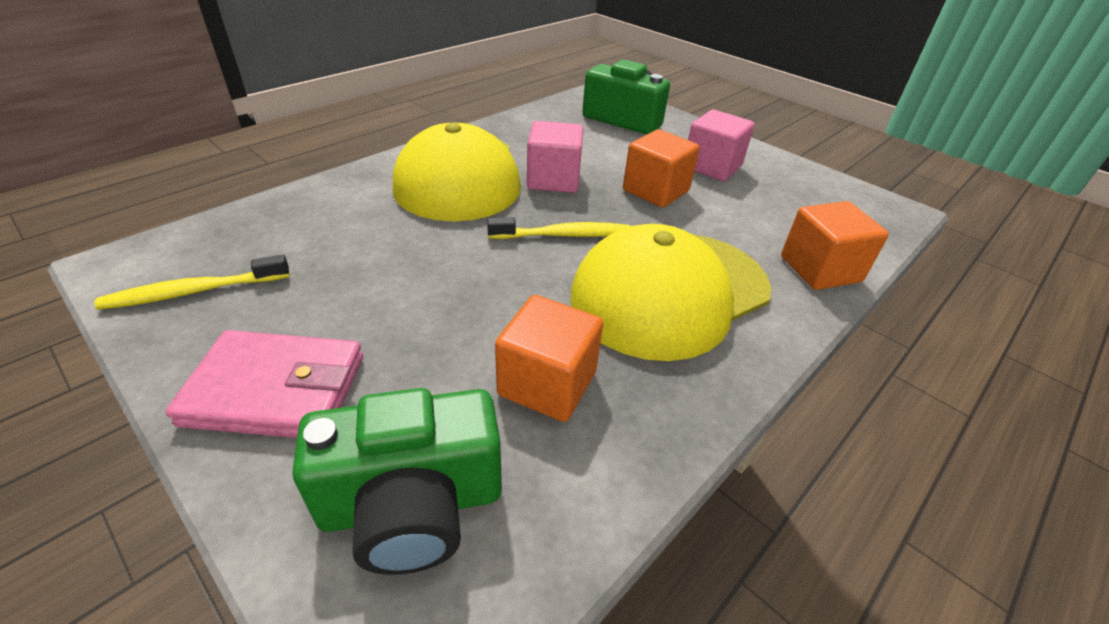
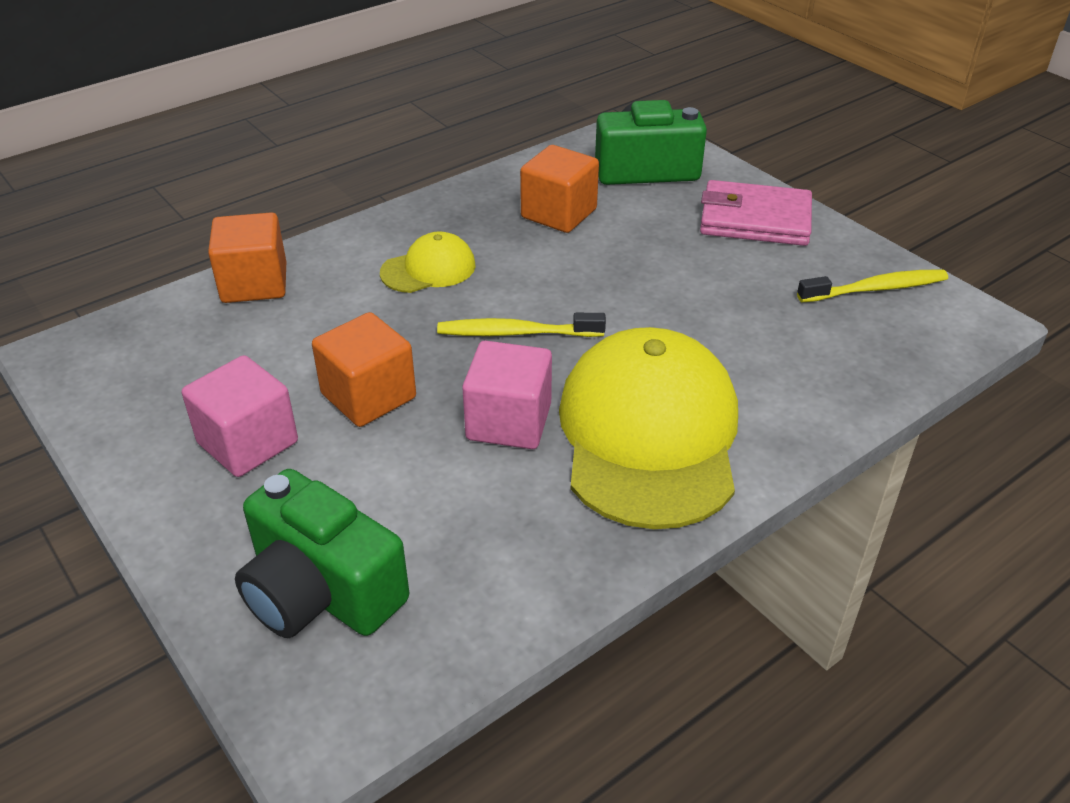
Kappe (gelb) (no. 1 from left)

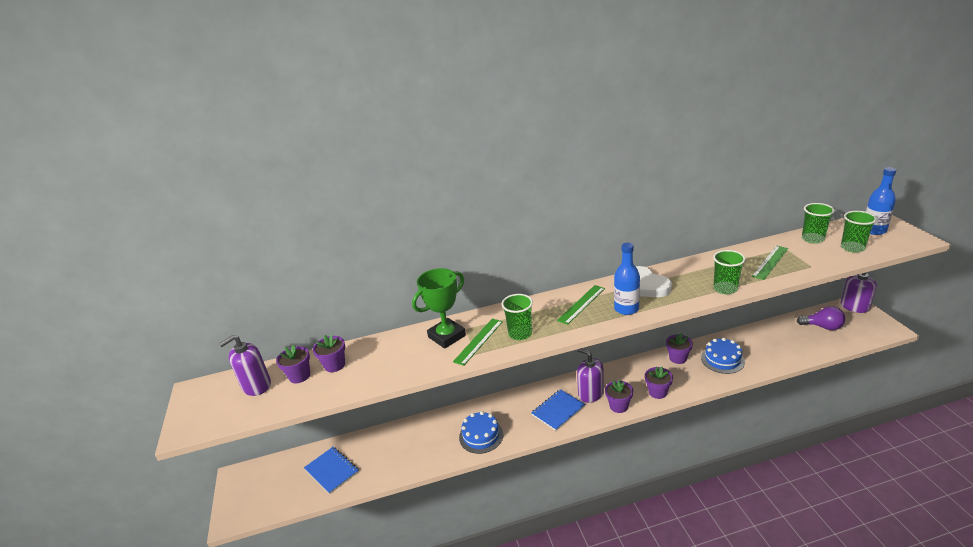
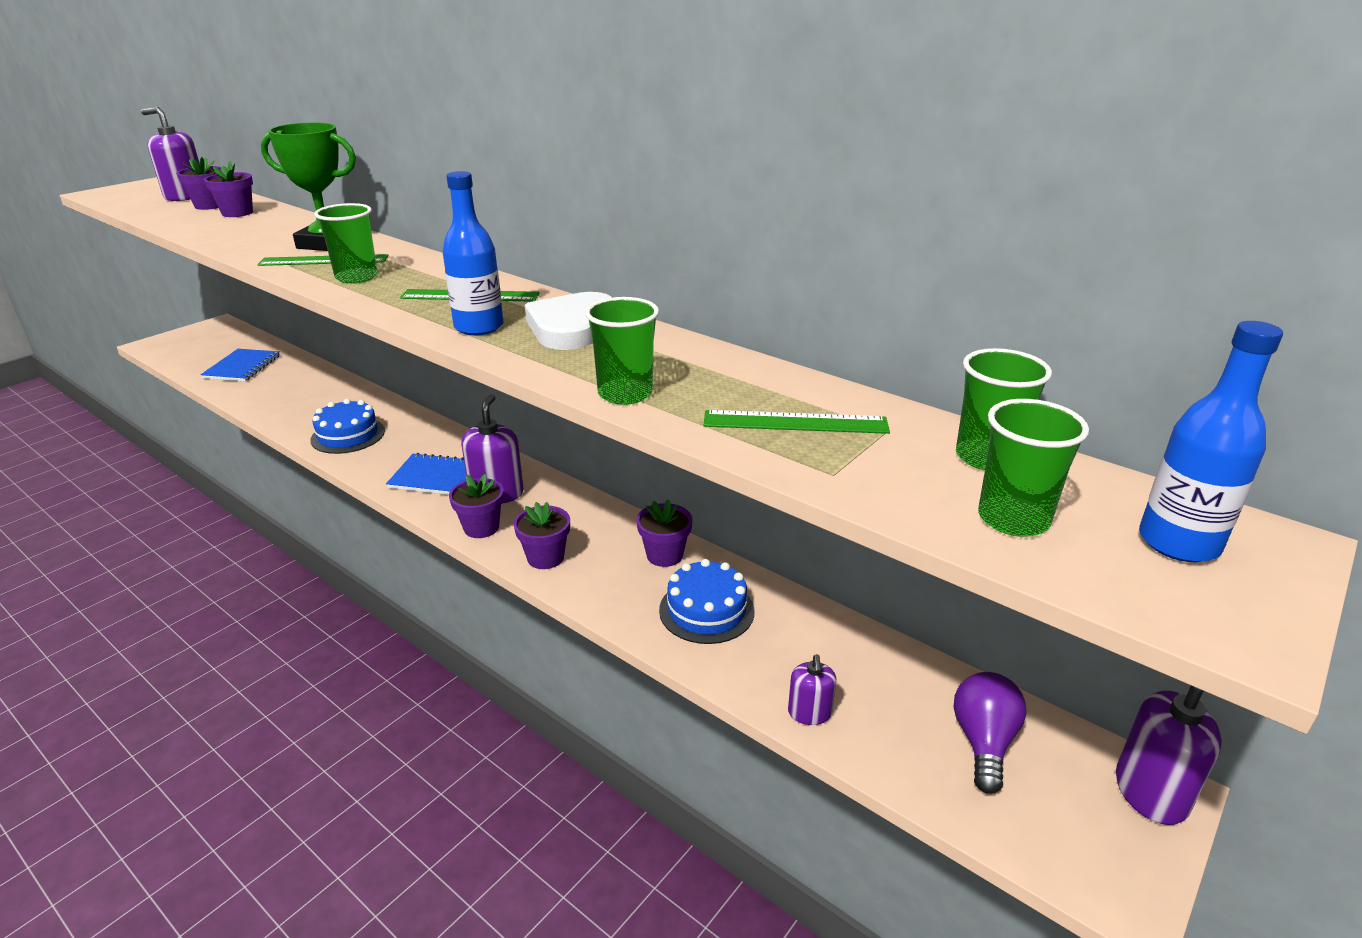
Glühbirne (lila)
Seifenspender (lila) (no. 3 from left)

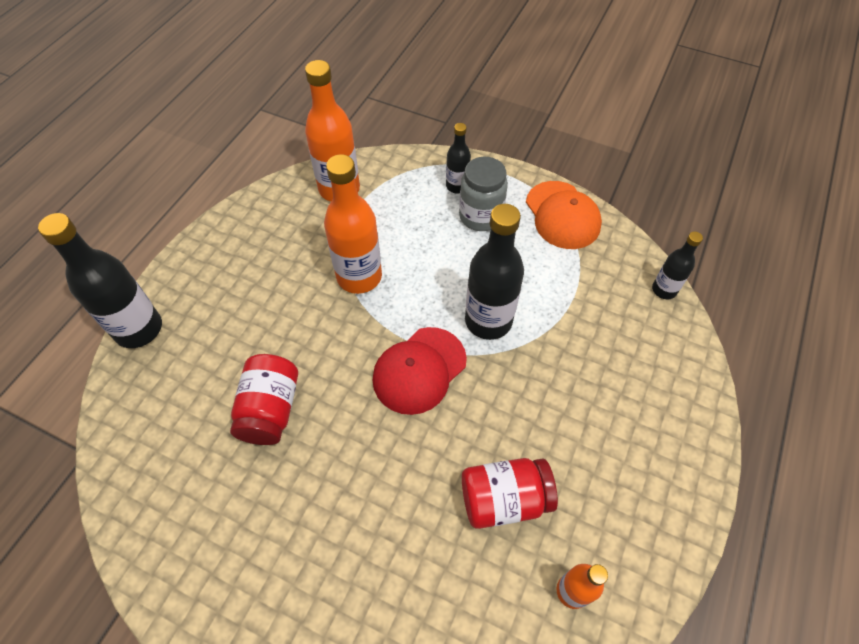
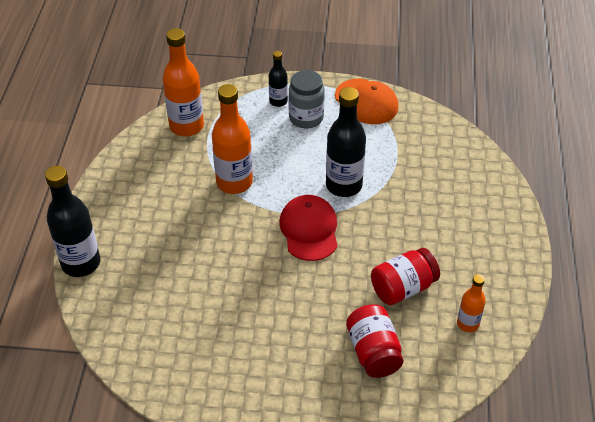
Einmachglas (rot) (no. 1 from left)
Kappe (rot)
Flasche (schwarz) (no. 4 from left in the first image)

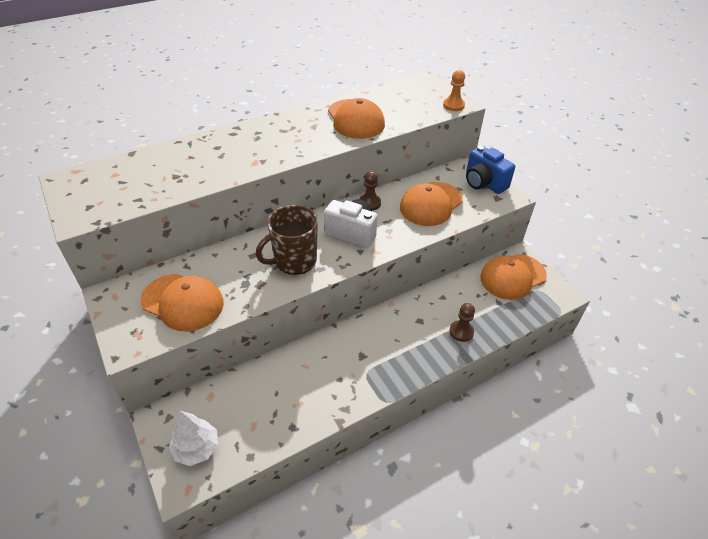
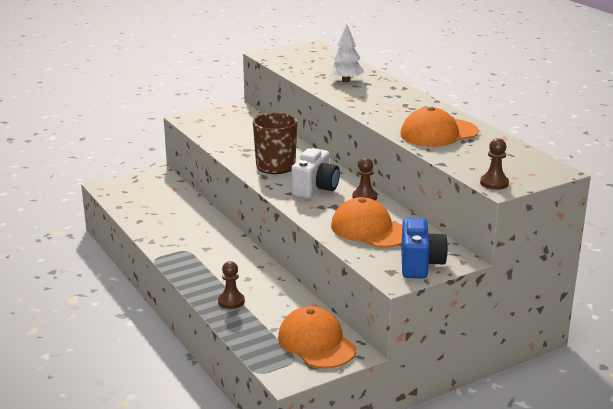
Kappe (orange) (no. 1 from left in the first image)
Baum (weiß)
Bauer (braun) (no. 3 from left)
Kamera (blau)

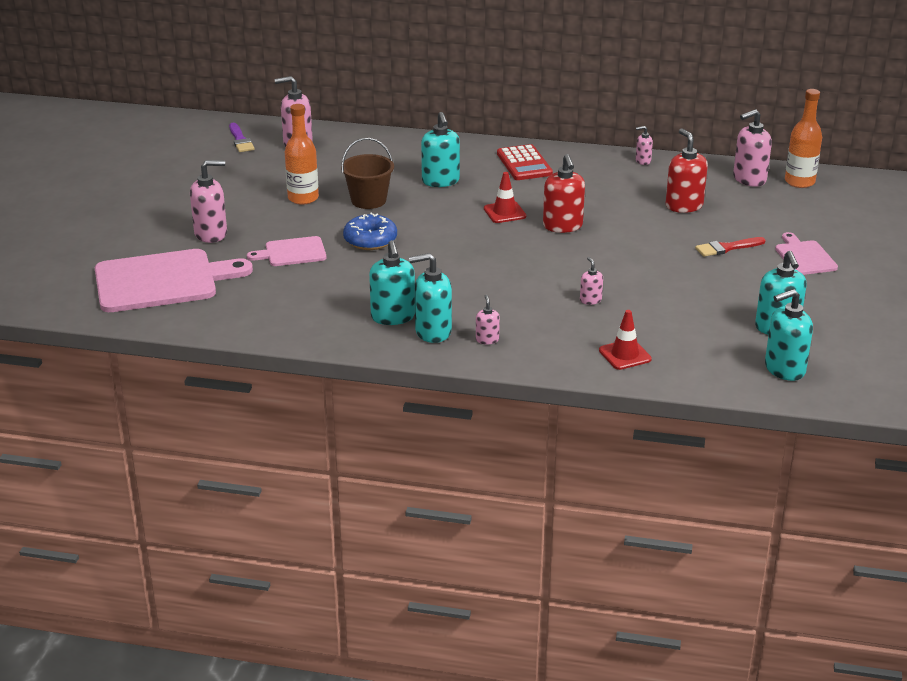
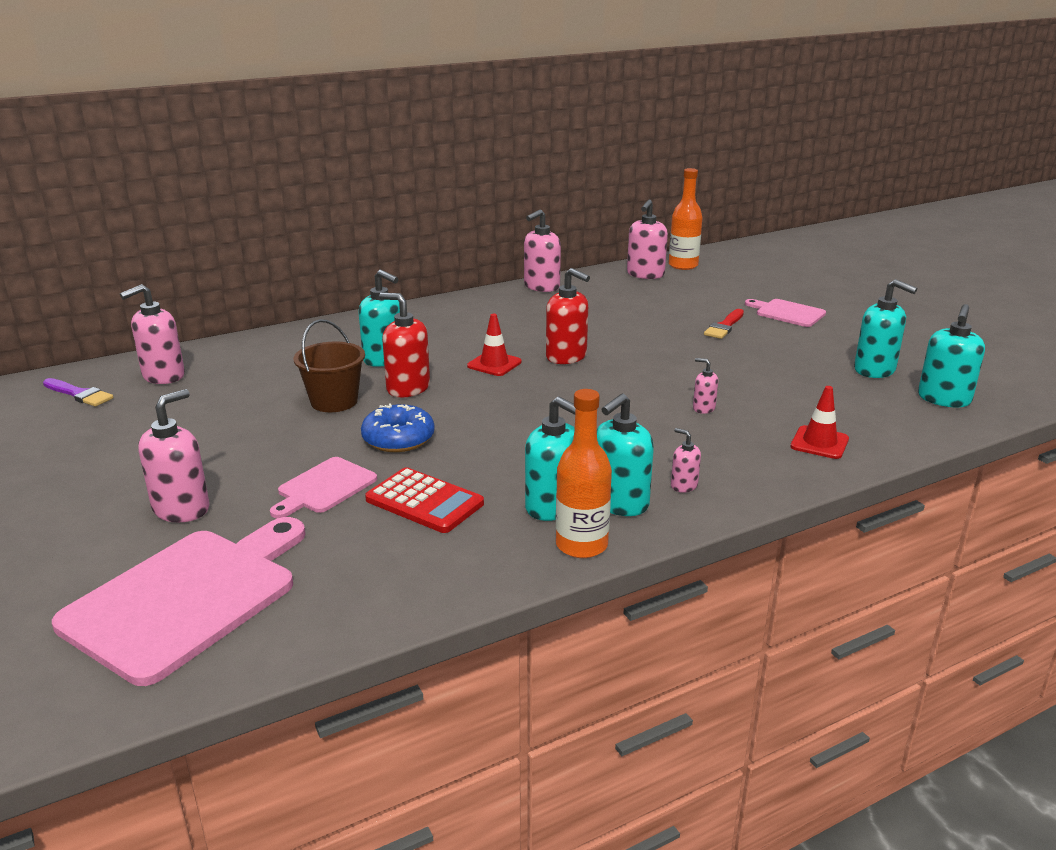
Flasche (orange) (no. 1 from left)
Taschenrechner (rot)
Seifenspender (rosa) (no. 3 from left)
Seifenspender (rot) (no. 1 from left)

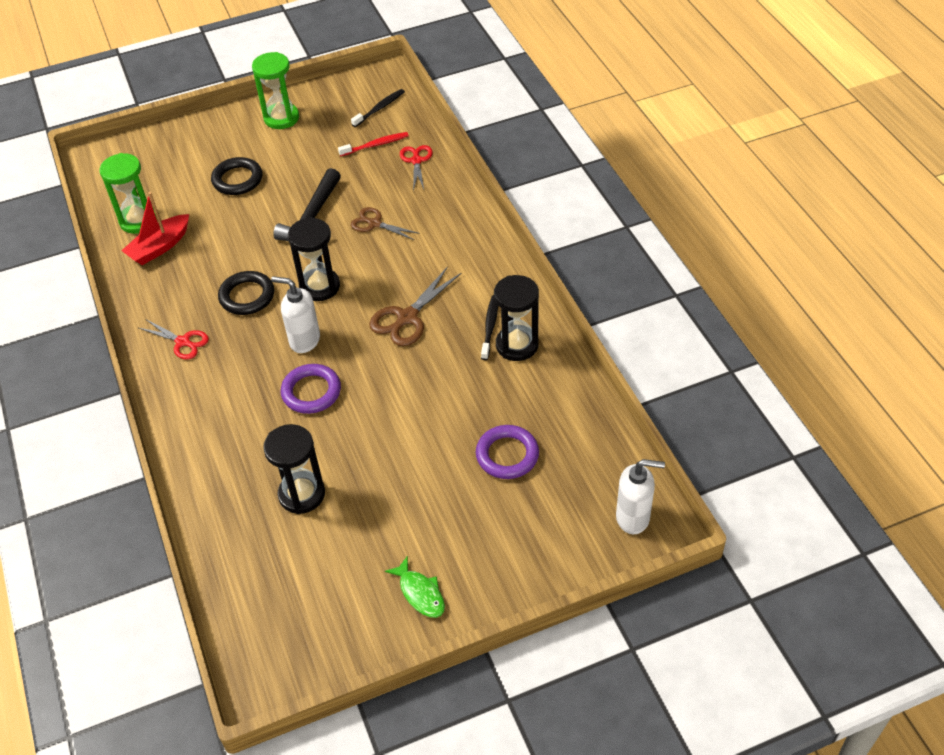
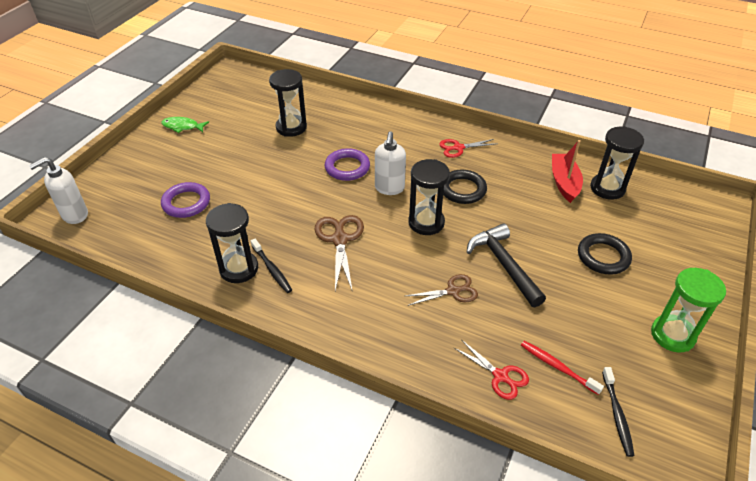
Sanduhr (schwarz) (no. 4 from left)
Seifenspender (weiß) (no. 2 from left)
Zahnbürste (rot)

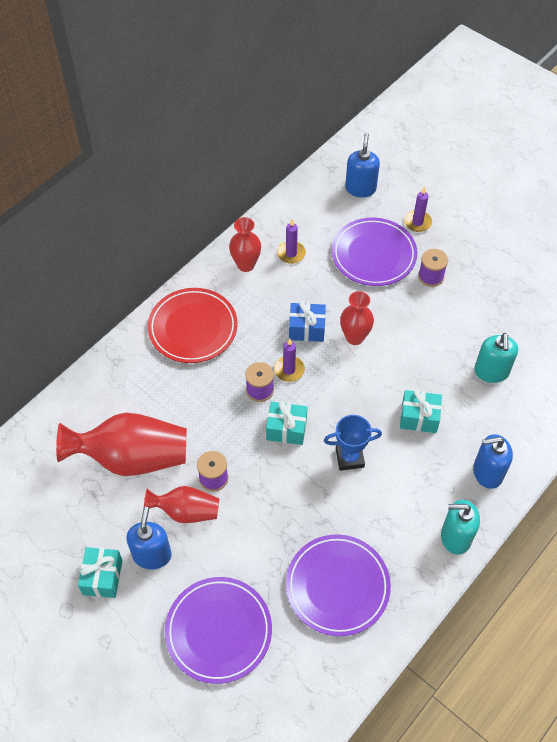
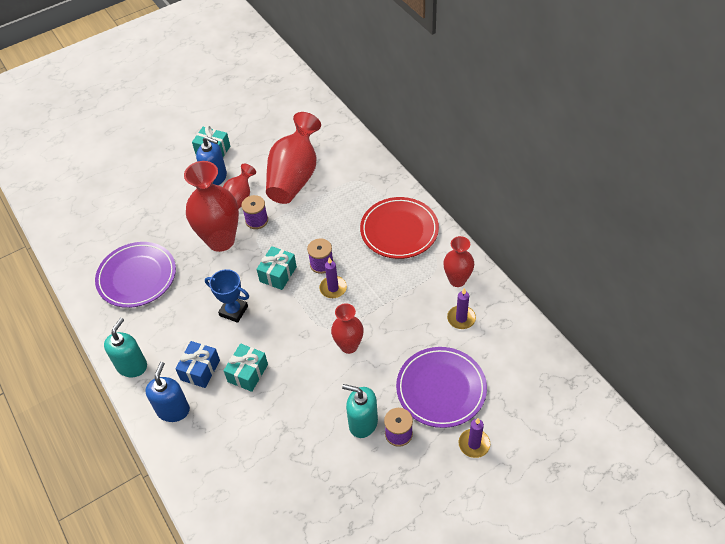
Teller (lila) (no. 1 from left in the first image)
Geschenk (blau)
Pokal (blau)
Seifenspender (blau) (no. 2 from left in the first image)
Seifenspender (türkis) (no. 2 from left)
Vase (rot) (no. 1 from left)

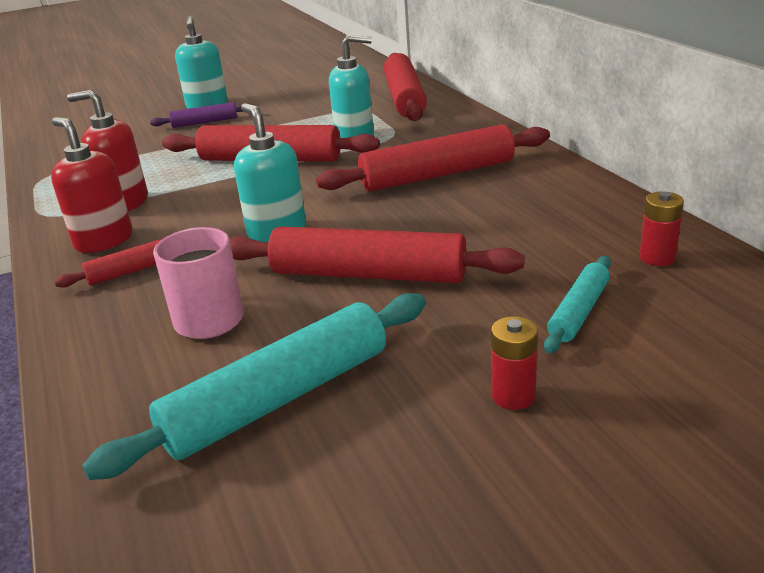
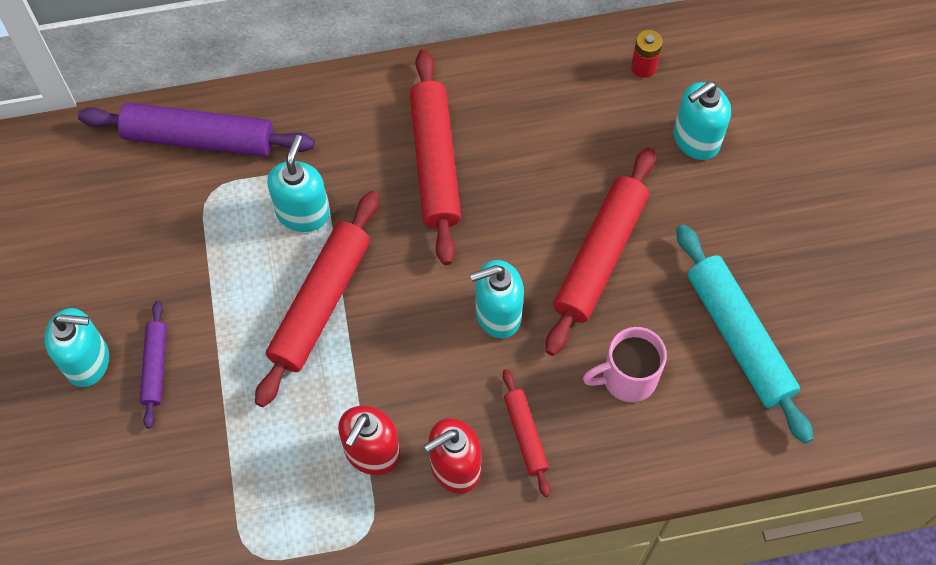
Nudelholz (lila) (no. 2 from left)
Batterie (rot) (no. 1 from left in the first image)
Seifenspender (türkis) (no. 4 from left)

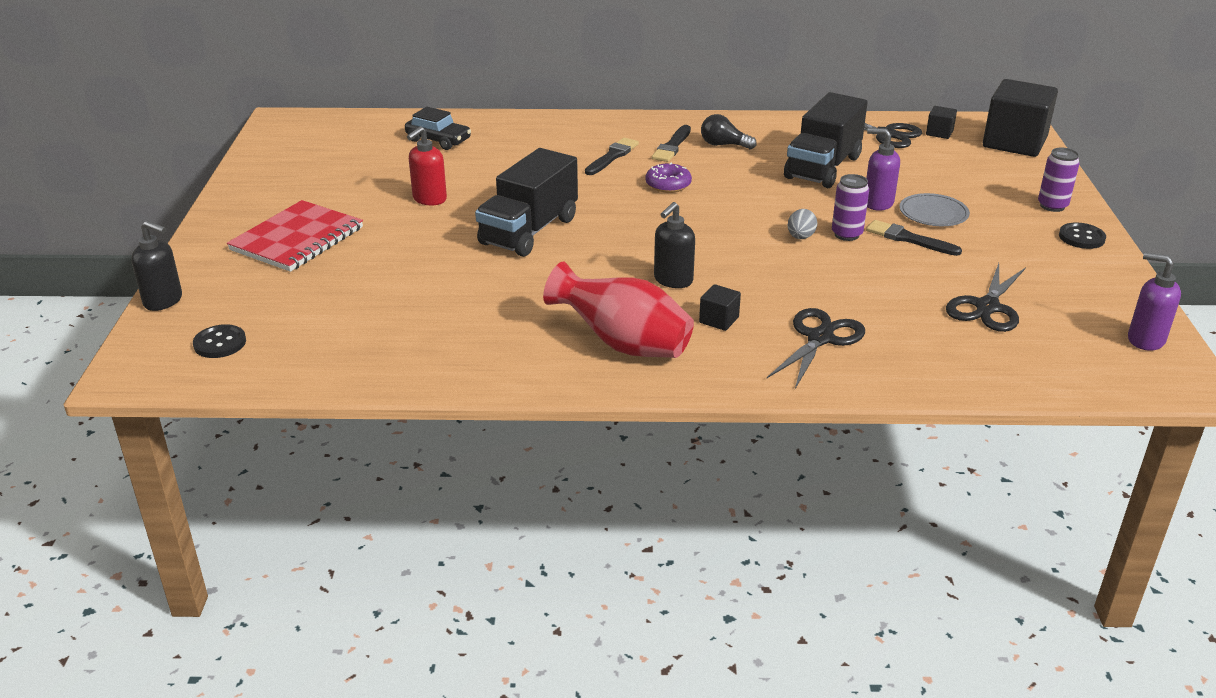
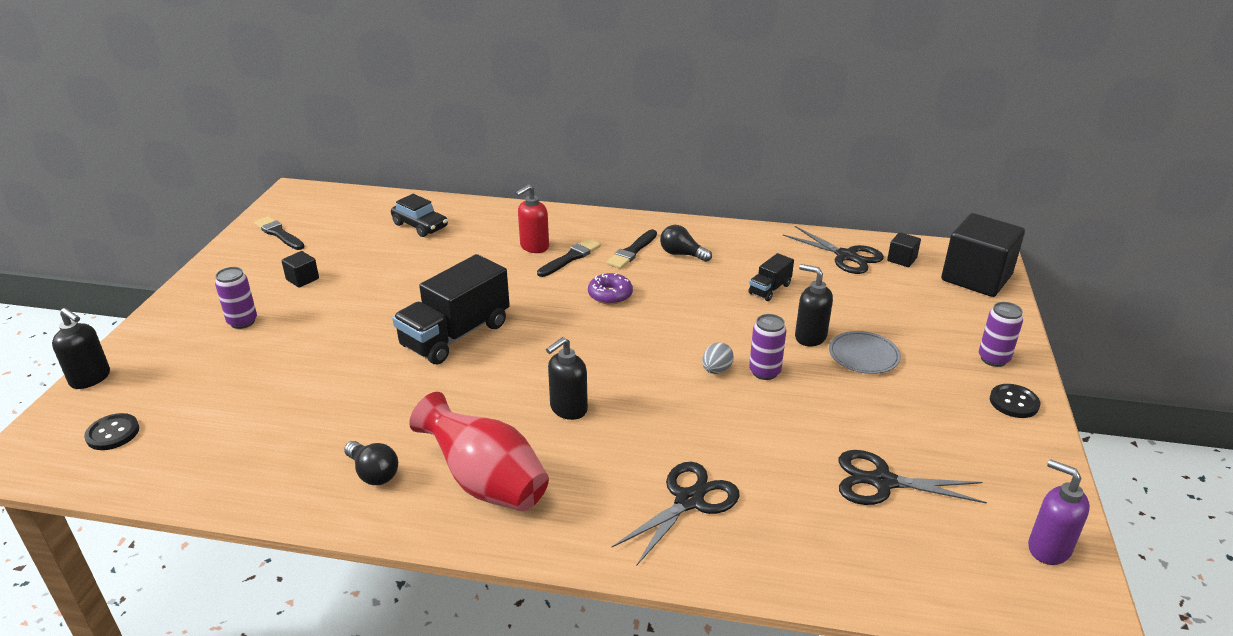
Dose (lila) (no. 1 from left)
Seifenspender (rot)
Kubus (schwarz) (no. 1 from left)
Lastwagen (schwarz) (no. 2 from left)
Seifenspender (schwarz) (no. 3 from left)
Pinsel (schwarz) (no. 1 from left)
Schere (schwarz) (no. 3 from left)
Glühbirne (schwarz) (no. 1 from left)

